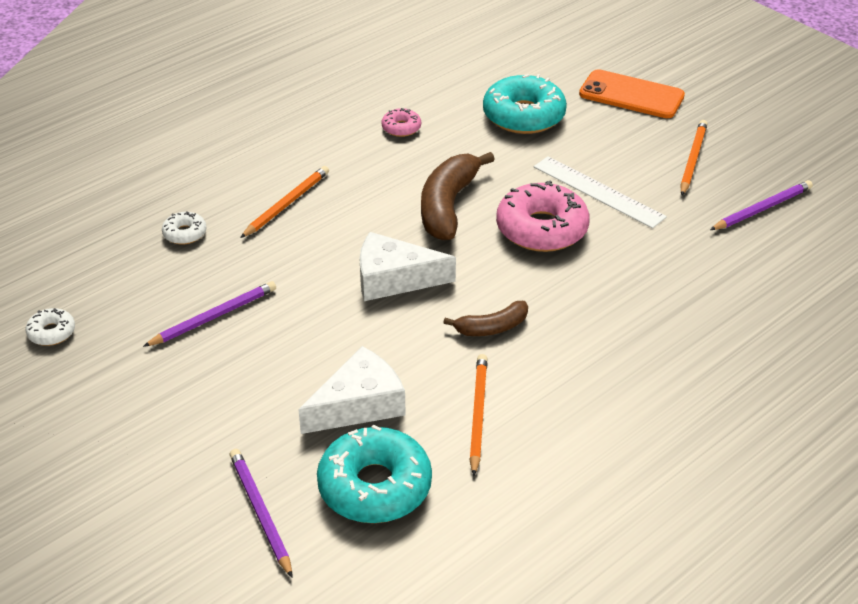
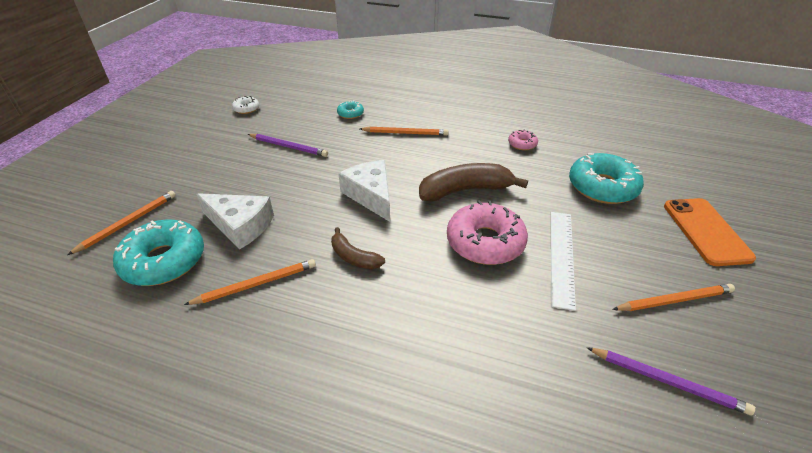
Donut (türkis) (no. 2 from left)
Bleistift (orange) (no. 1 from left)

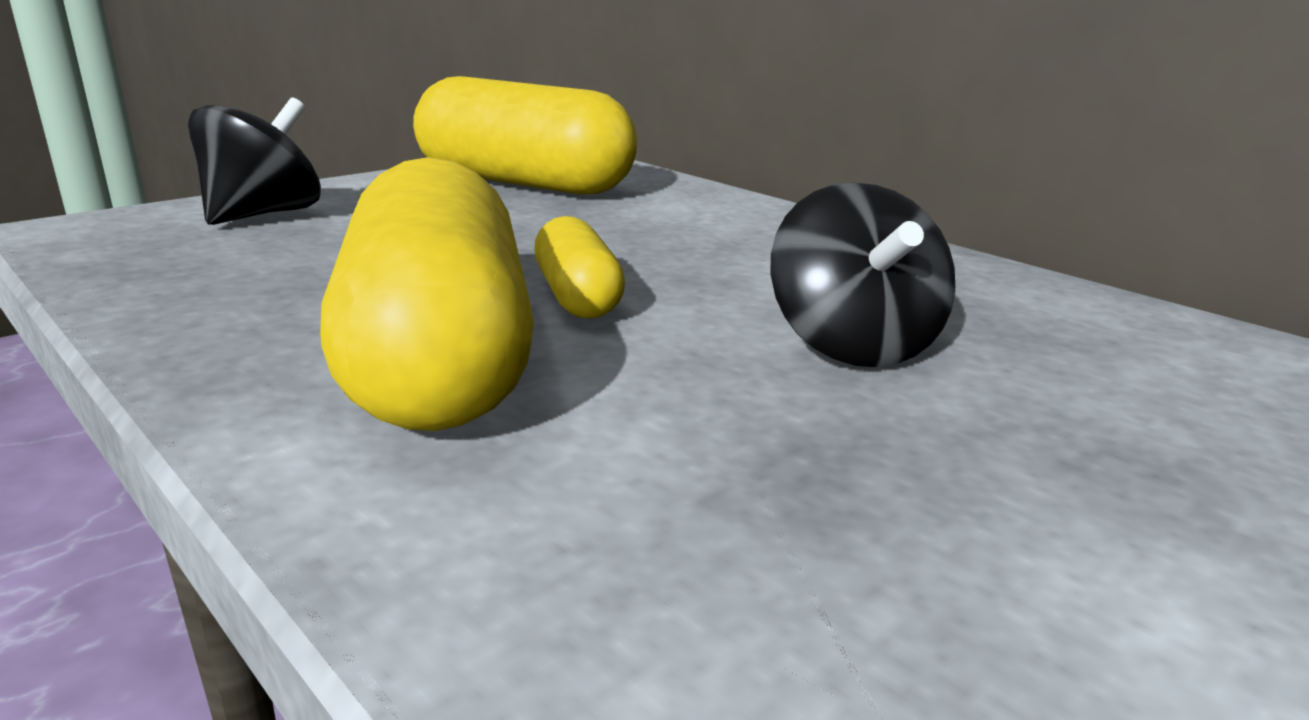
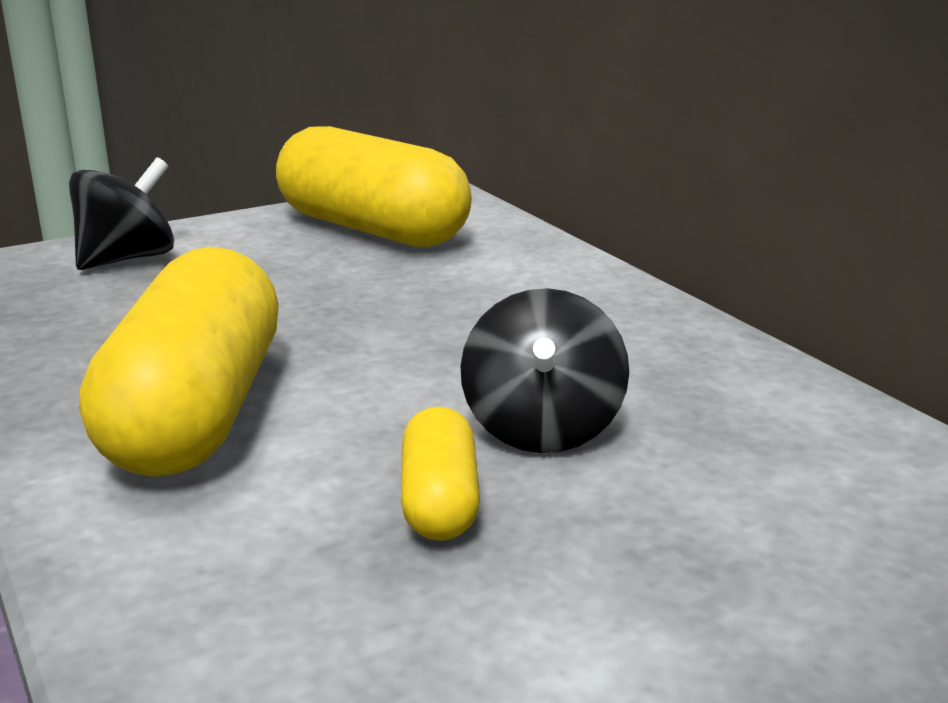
Kapsel (gelb) (no. 3 from left)

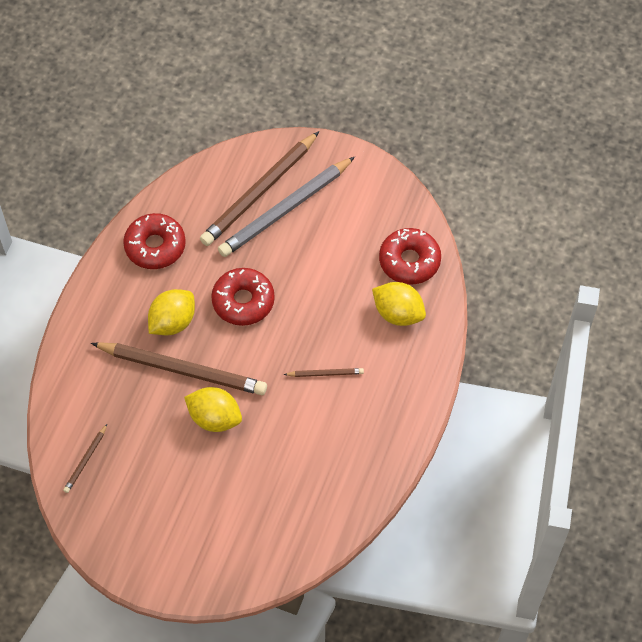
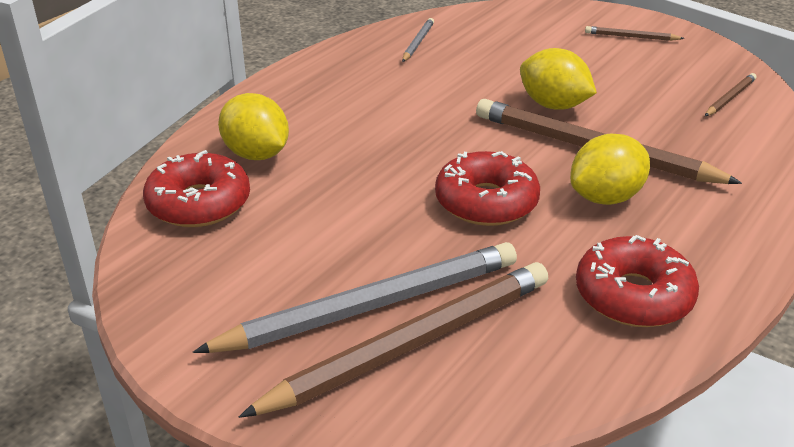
Bleistift (braun) (no. 3 from left)
Bleistift (grau) (no. 2 from left)

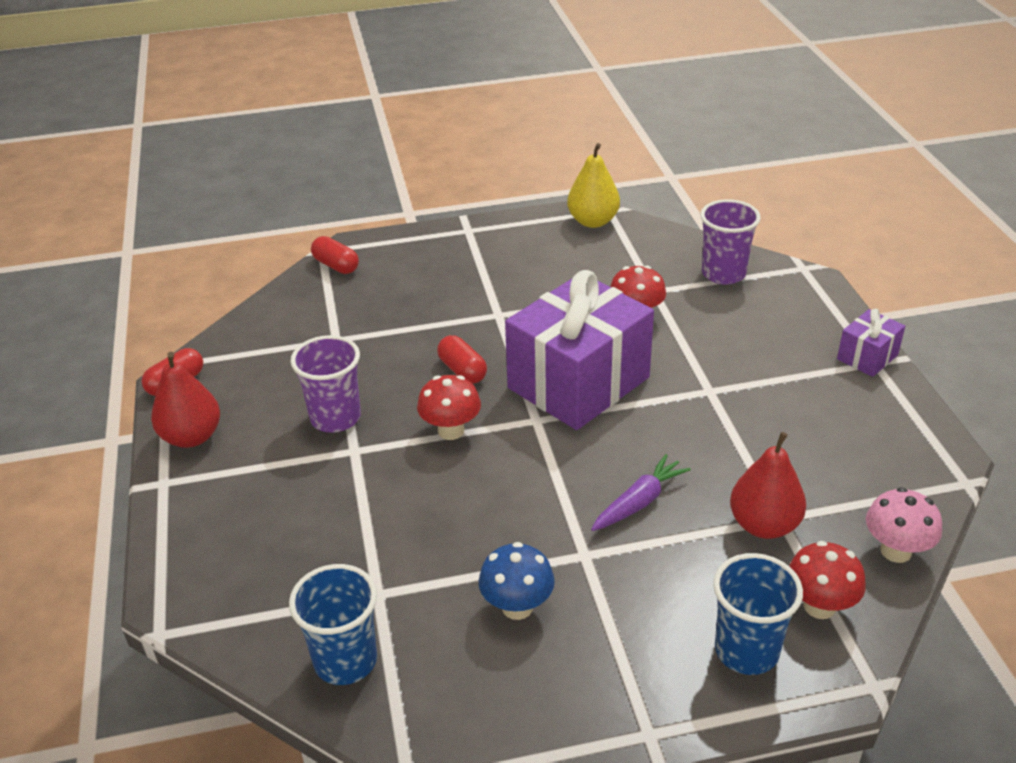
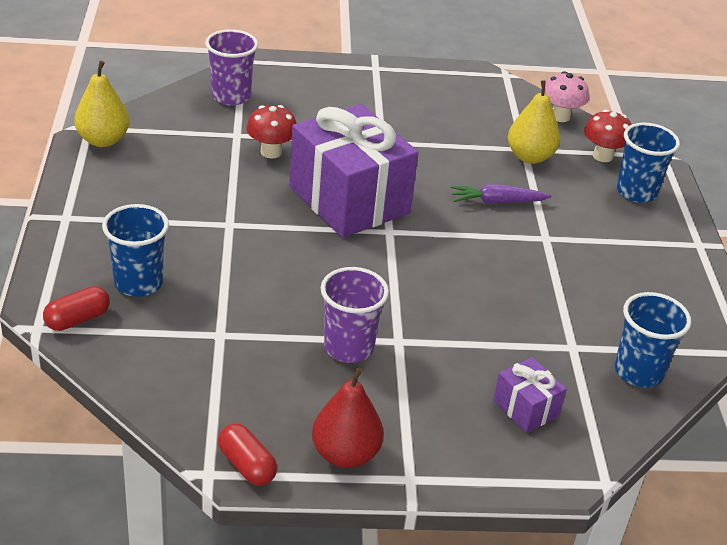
Pilz (rot) (no. 1 from left in the first image)
Kapsel (rot) (no. 3 from left in the first image)
Pilz (blau)
Karotte (lila)
Birne (gelb) (no. 2 from left)
Geschenk (lila) (no. 2 from left)
Becher (blau) (no. 1 from left)

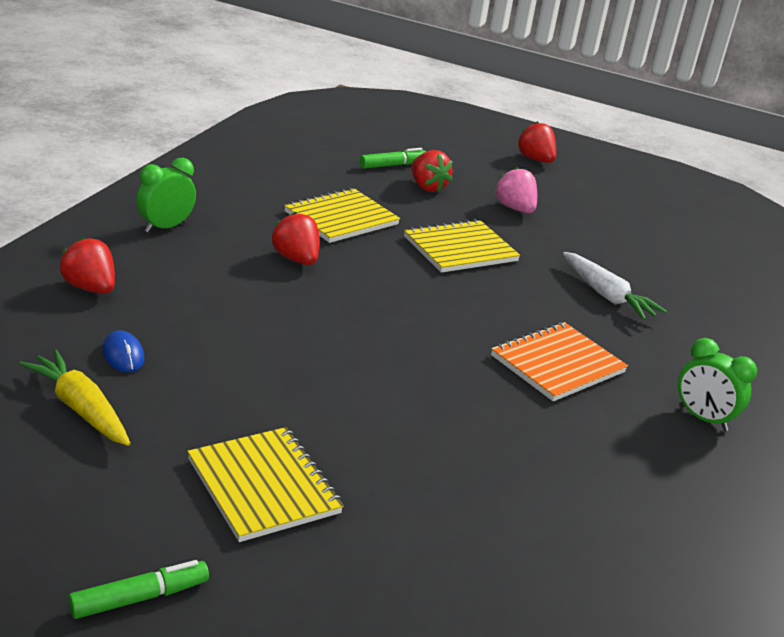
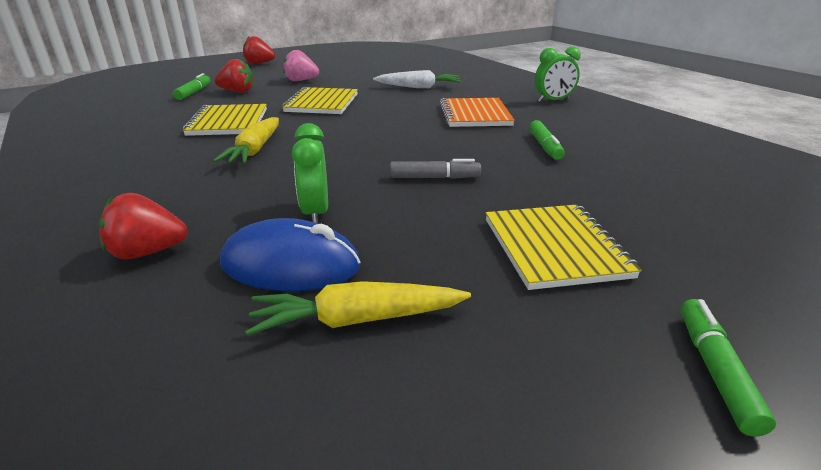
Computermaus (blau)
Wecker (grün) (no. 1 from left)
Notizbuch (gelb) (no. 3 from left)
Karotte (gelb) (no. 1 from left)
Filzstift (grau)
Filzstift (grün) (no. 2 from left)

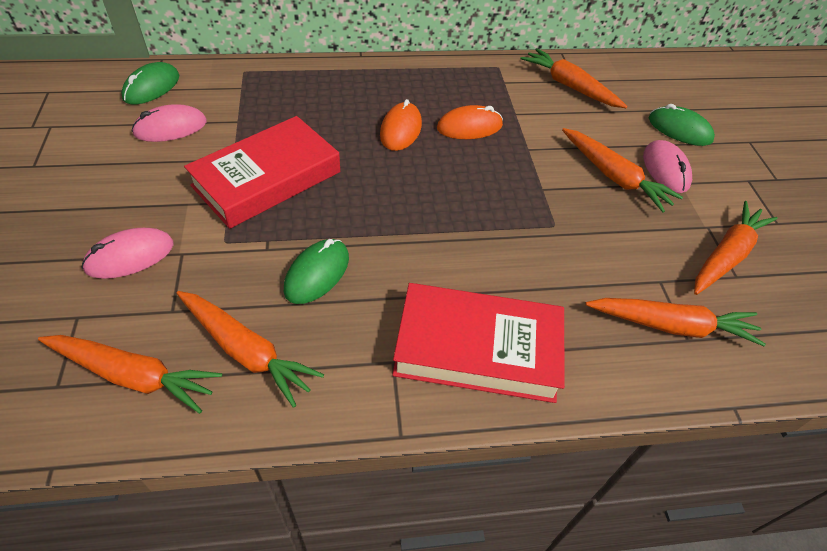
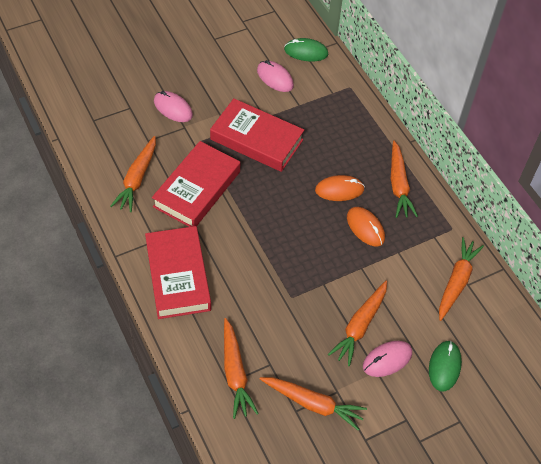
Karotte (orange) (no. 5 from left)
Buch (rot) (no. 2 from left)

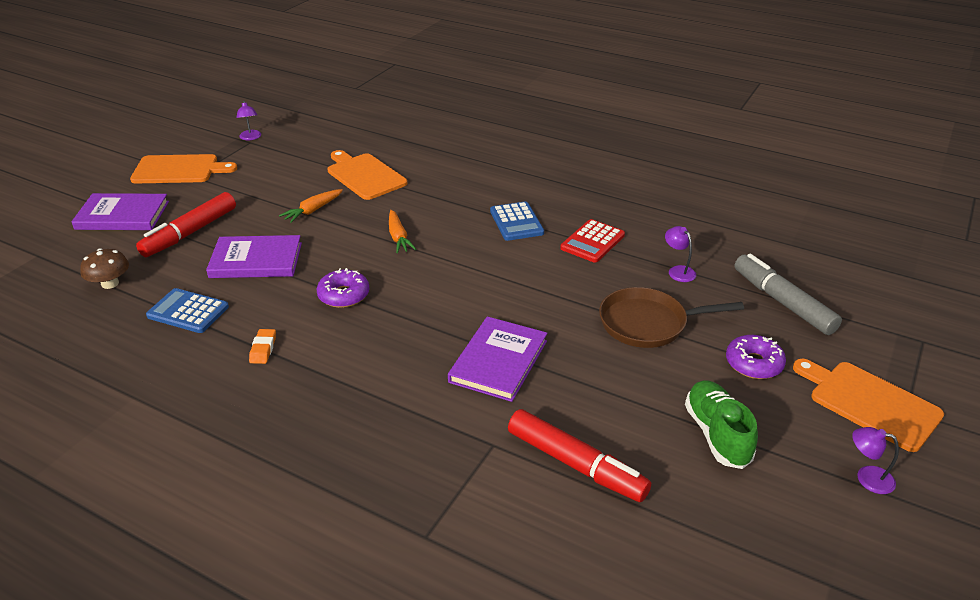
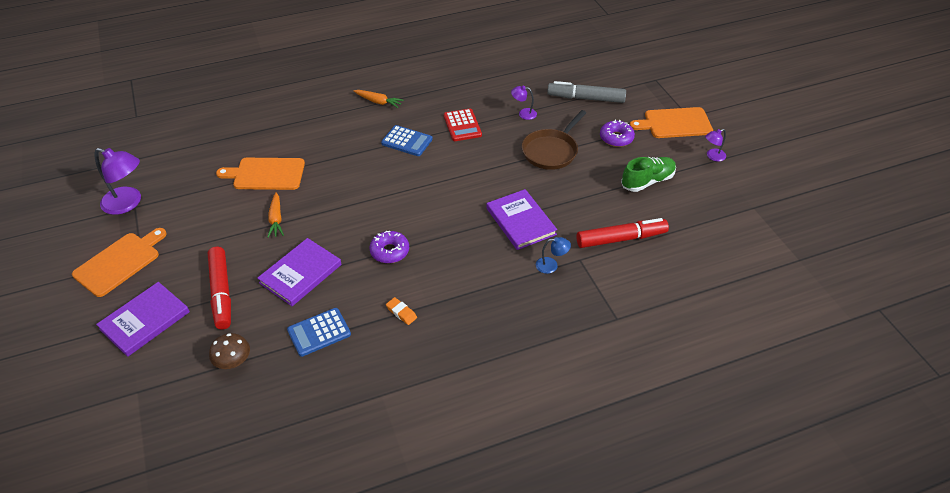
Lampe (lila) (no. 1 from left)
Karotte (orange) (no. 2 from left)
Schuh (grün)
Lampe (blau)

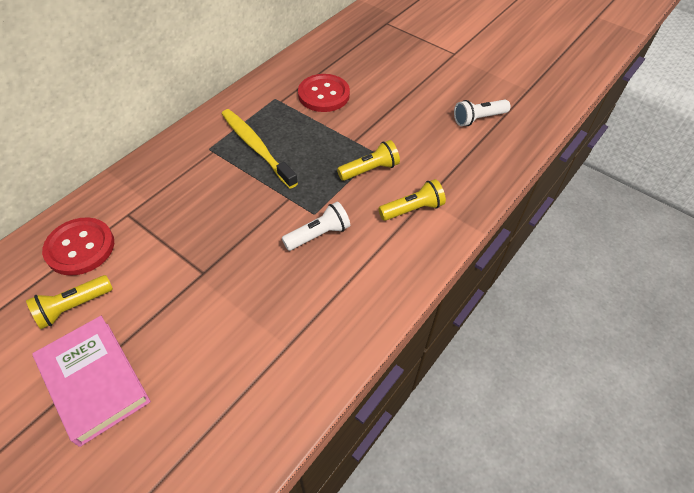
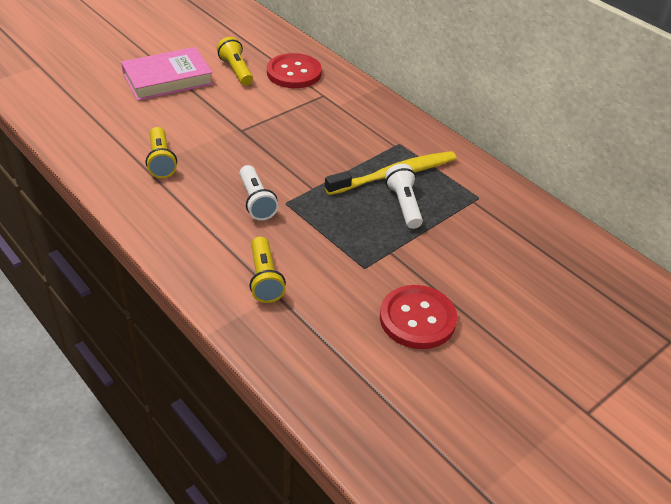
Knopf (rot) (no. 2 from left)
Taschenlampe (gelb) (no. 1 from left)
Taschenlampe (weiß) (no. 2 from left)

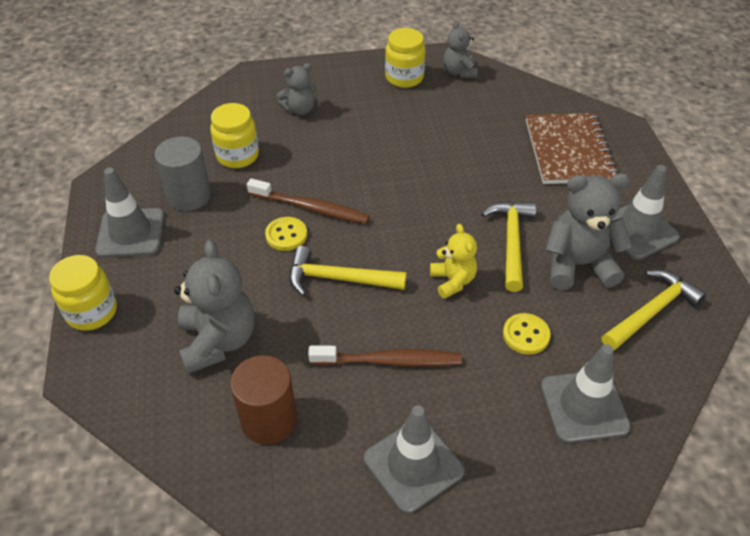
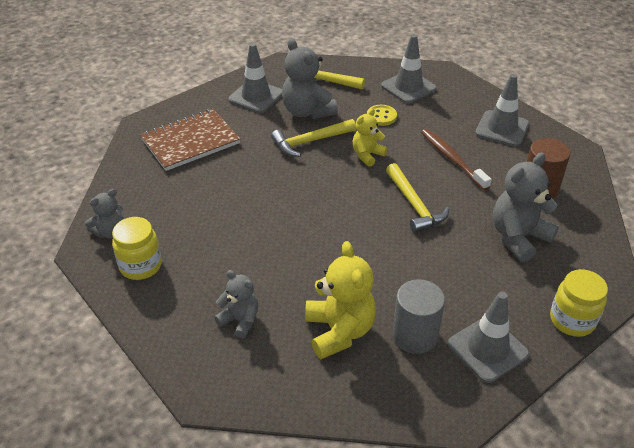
Teddybär (gelb) (no. 1 from left)
Zahnbürste (braun) (no. 1 from left in the first image)
Knopf (gelb) (no. 1 from left in the first image)

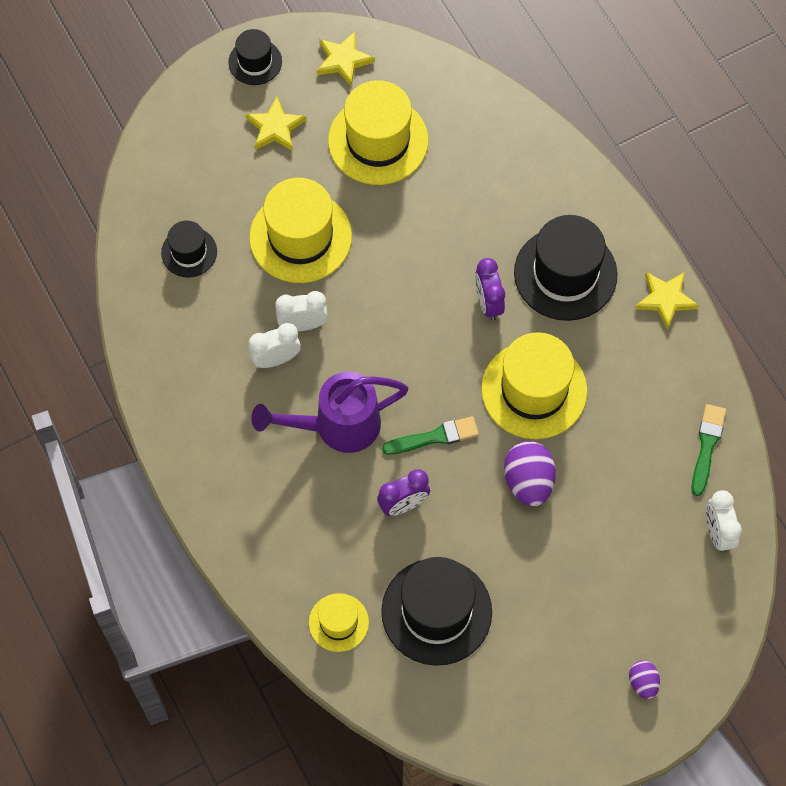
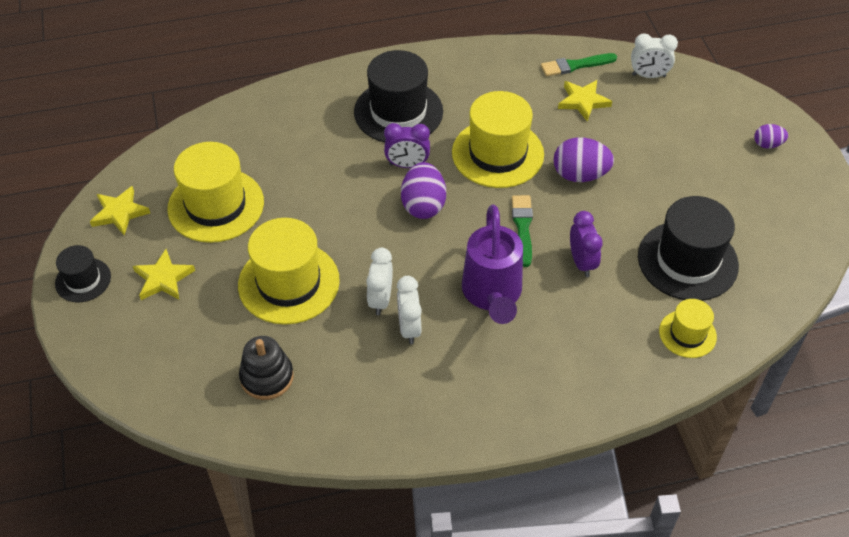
Stapelspielzeug (schwarz)
Stern (gelb) (no. 3 from left)
Pinsel (grün) (no. 2 from left)
Ei (lila) (no. 1 from left)

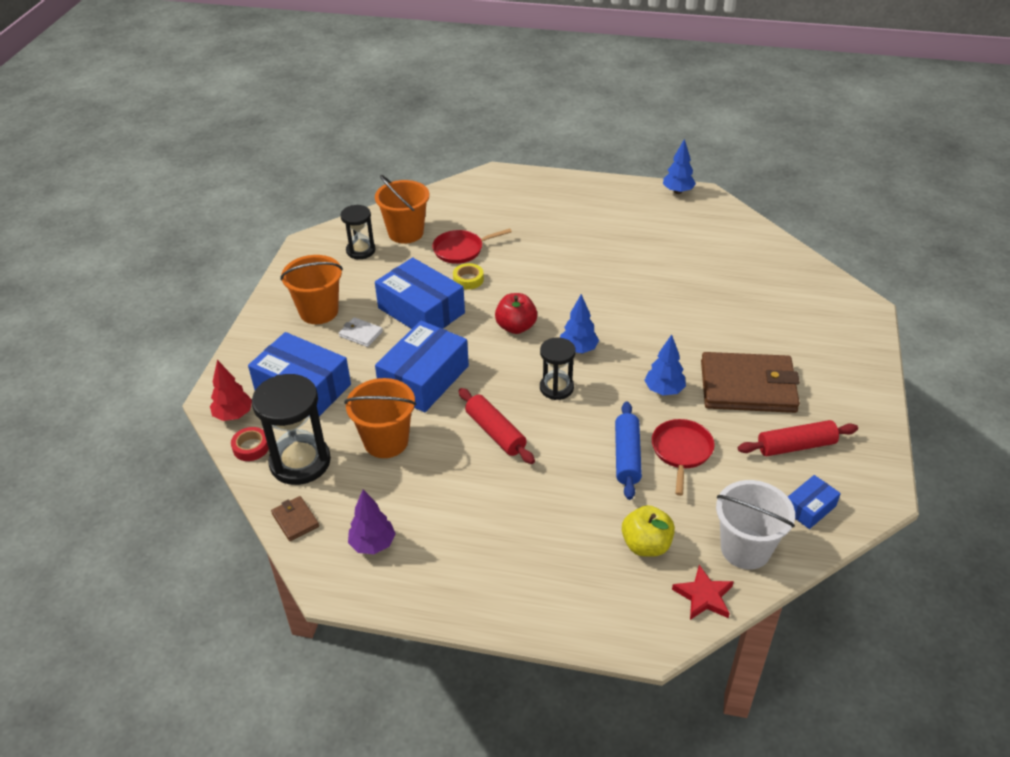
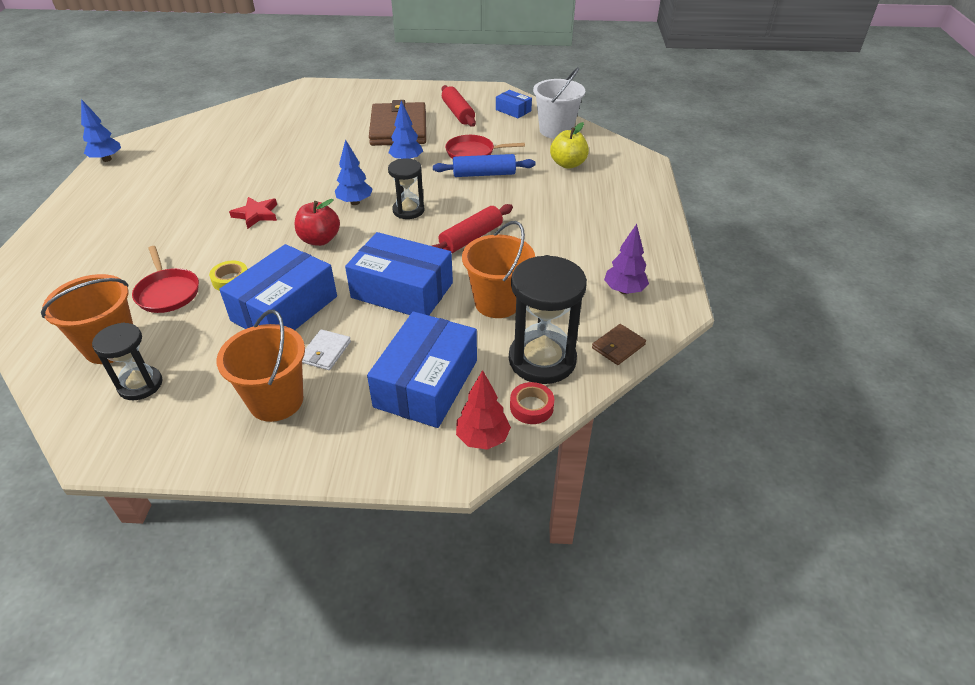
Stern (rot)

